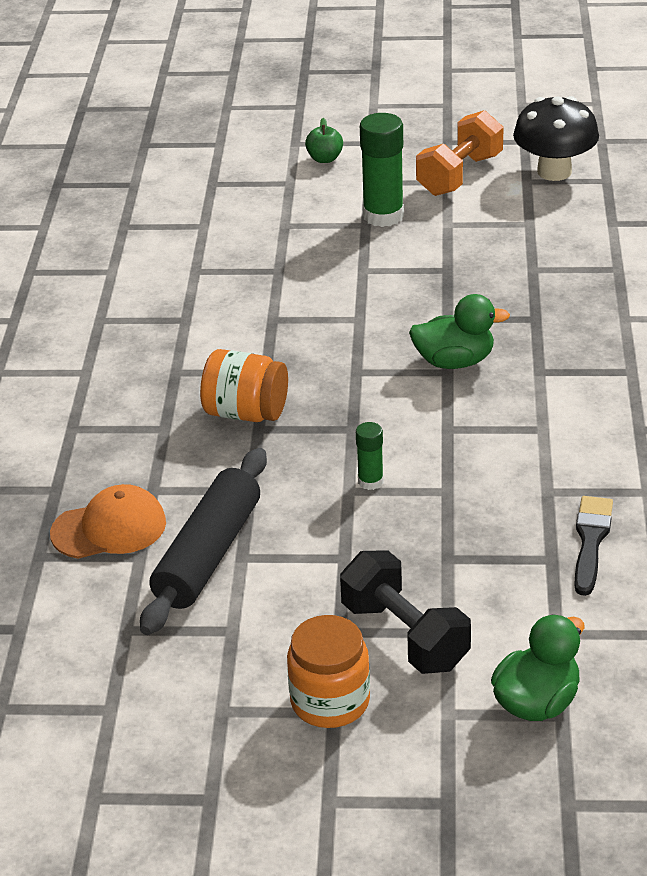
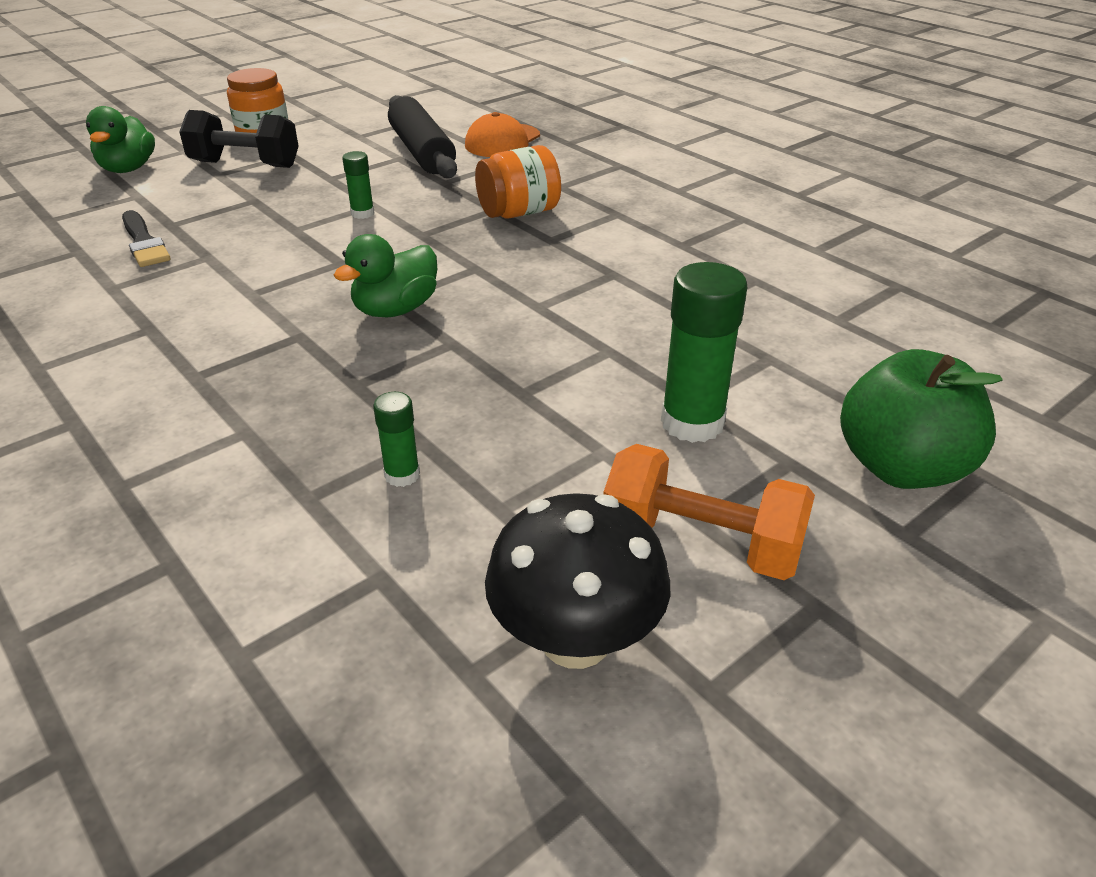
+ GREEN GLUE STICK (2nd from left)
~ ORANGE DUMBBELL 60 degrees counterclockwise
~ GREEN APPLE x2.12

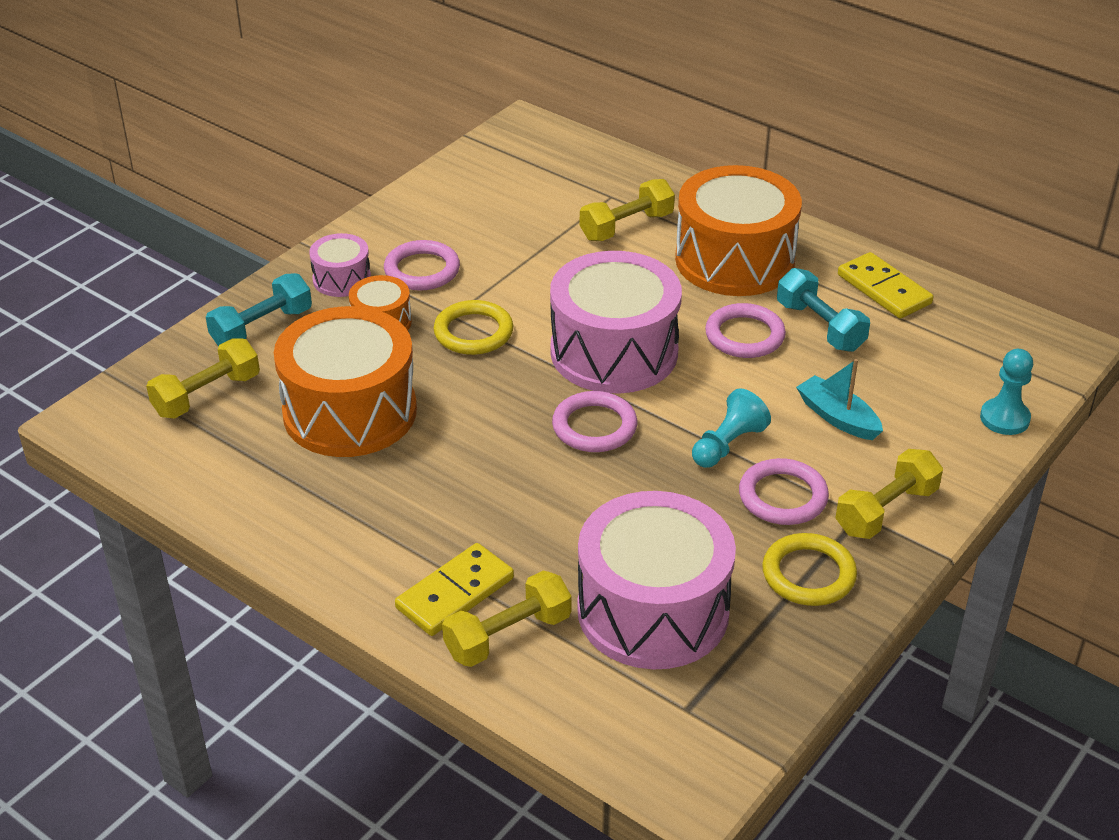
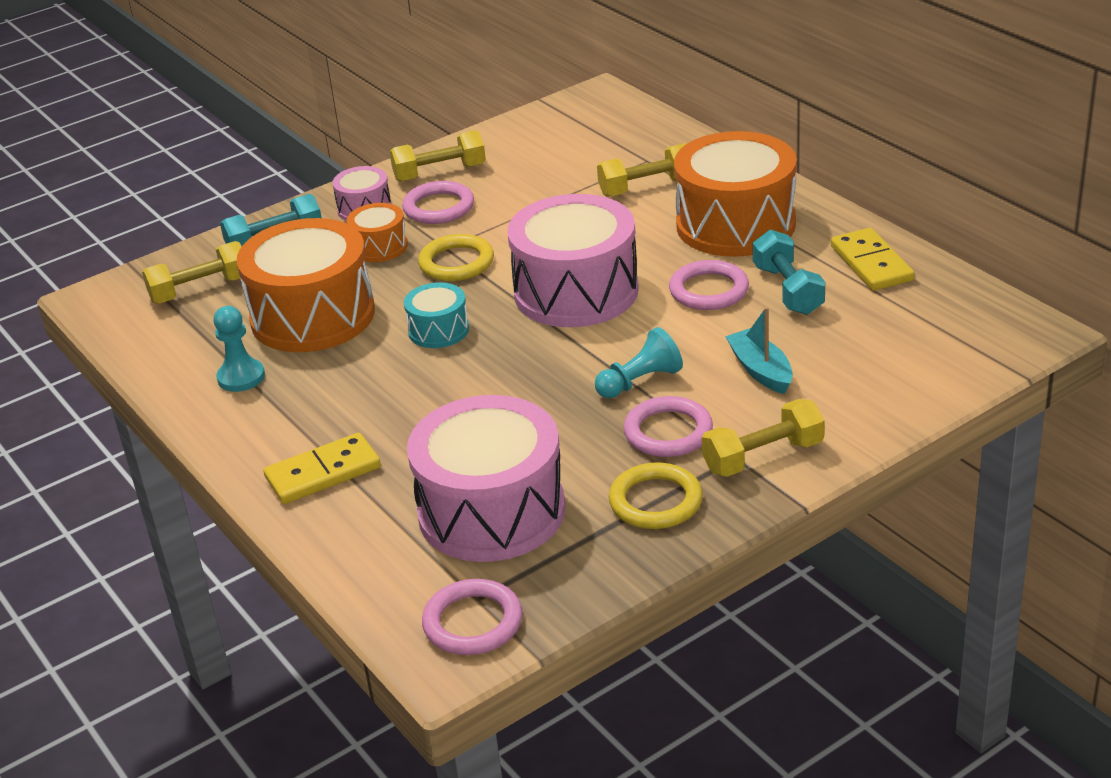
+ TURQUOISE DRUM
~ YELLOW DUMBBELL (2nd from left)
~ PINK RING (2nd from left)
~ TURQUOISE PAWN (2nd from left in the first image) to TURQUOISE PAWN (1st from left)

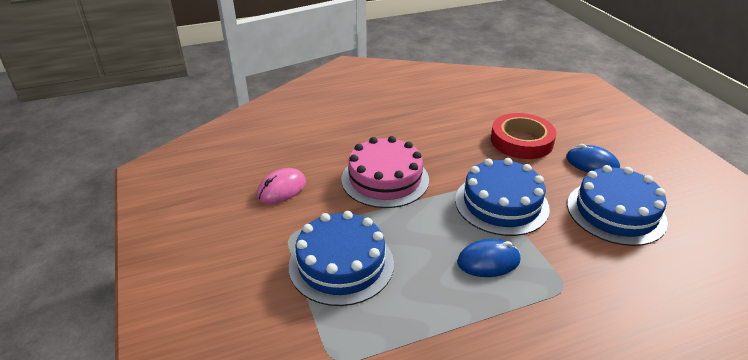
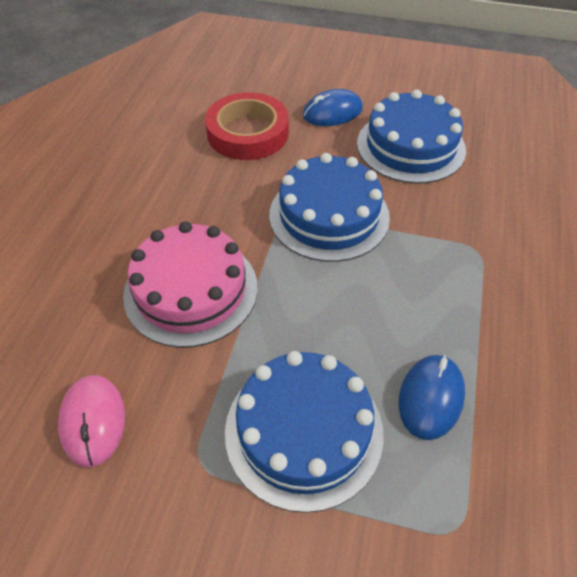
~ BLUE MOUSE (1st from left in the first image) to BLUE MOUSE (2nd from left)

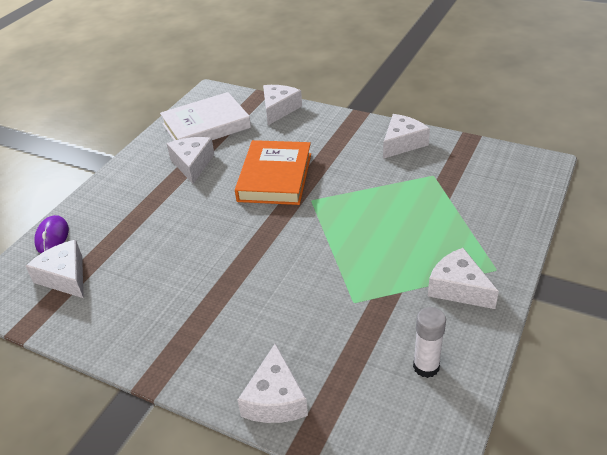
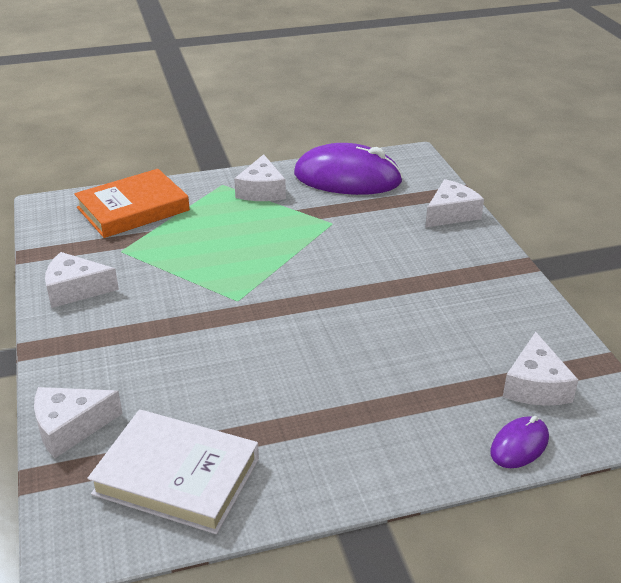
- WHITE CHEESE (2nd from left)
~ ORANGE BOOK
~ WHITE GLUE STICK to PURPLE MOUSE (1st from left)

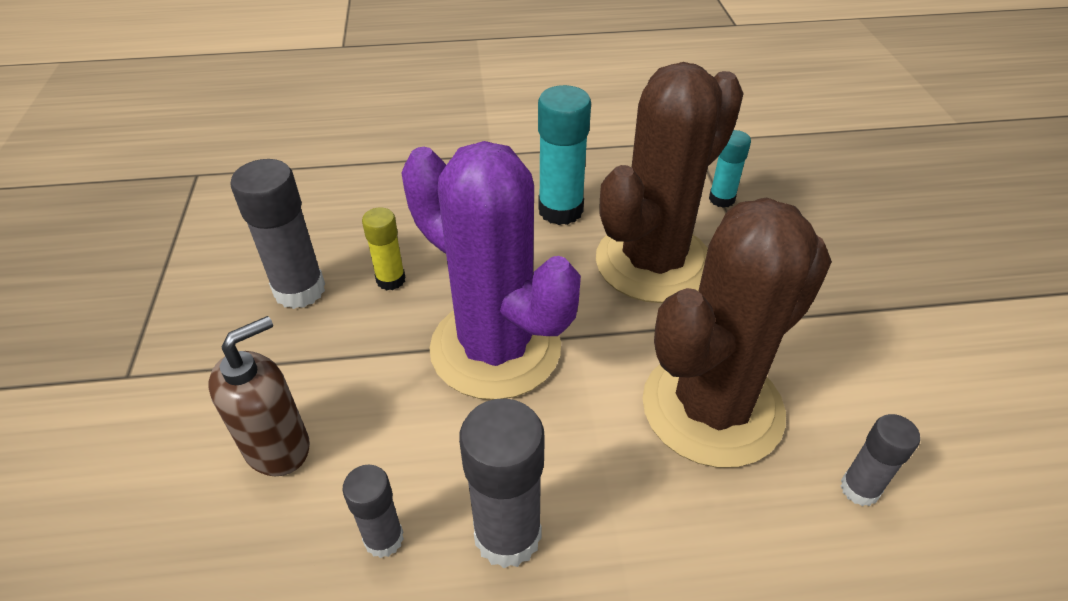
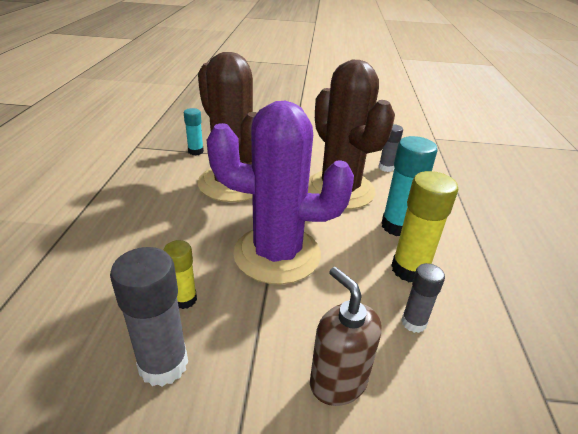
~ TURQUOISE GLUE STICK (1st from left in the first image) to TURQUOISE GLUE STICK (2nd from left)
~ GREY GLUE STICK (3rd from left) to YELLOW GLUE STICK (2nd from left)
~ PURPLE CACTUS 45 degrees clockwise

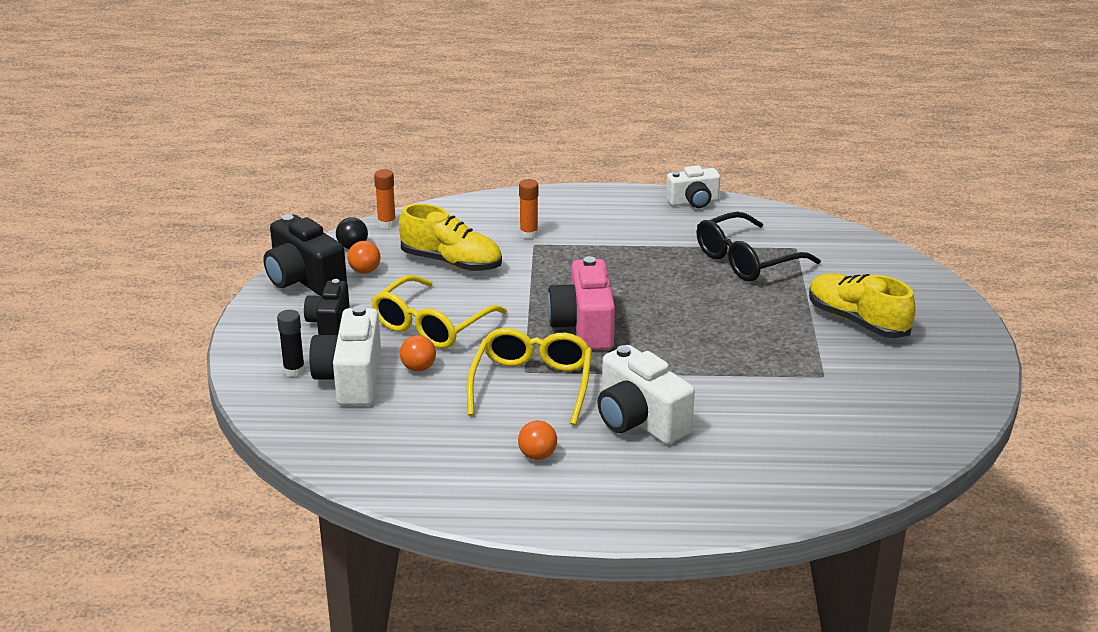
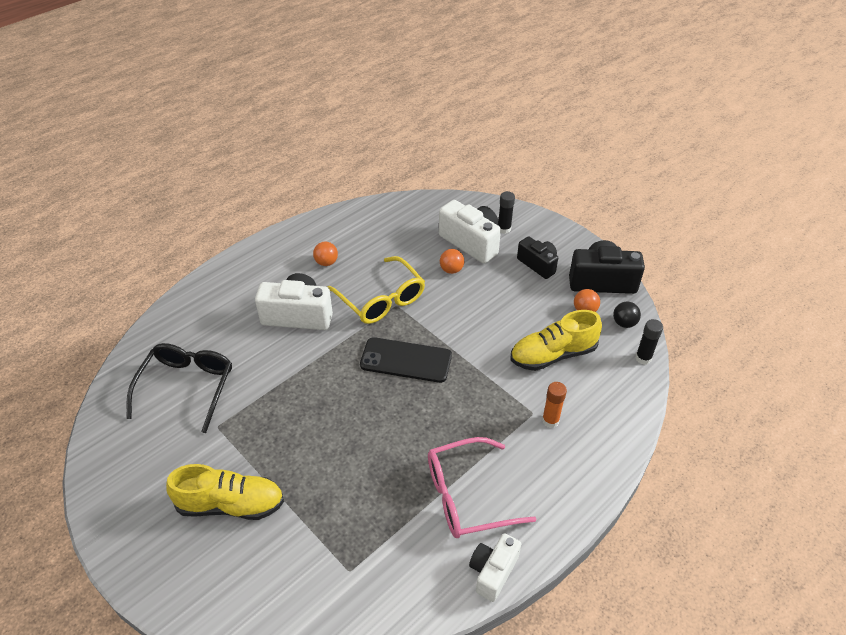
- YELLOW GLASSES (1st from left)
+ PINK GLASSES
~ BLACK GLASSES
~ PINK CAMERA to BLACK PHONE
~ ORANGE GLUE STICK (1st from left) to BLACK GLUE STICK (2nd from left)

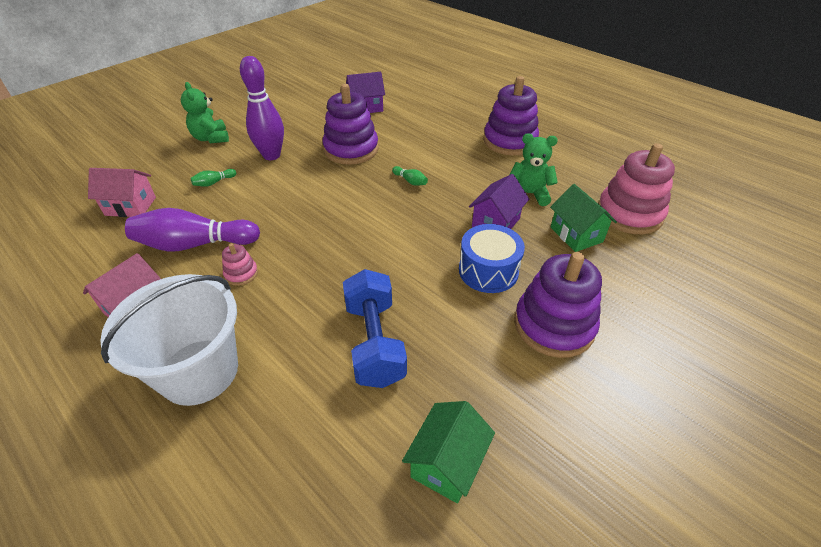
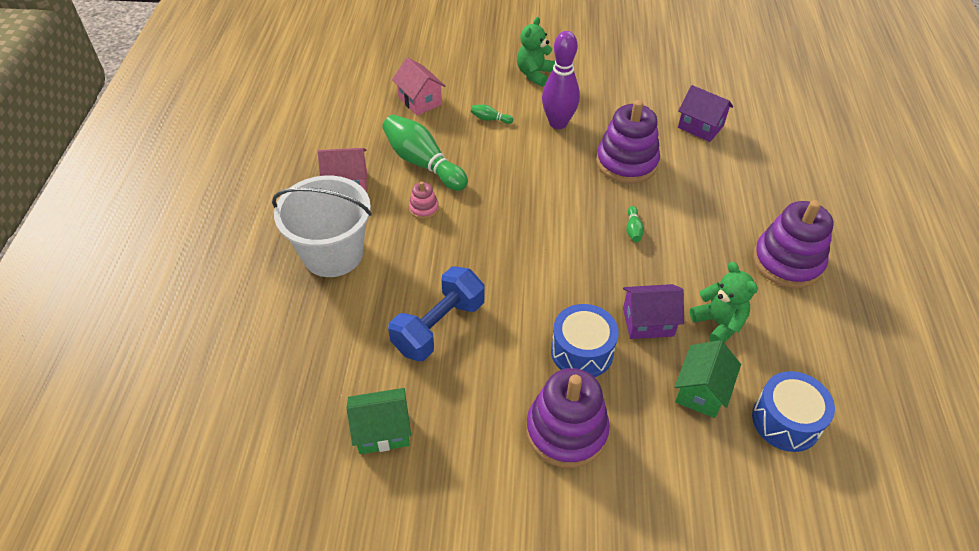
~ PINK STACKING TOY (2nd from left) to BLUE DRUM (2nd from left)
~ PURPLE BOWLING PIN (1st from left) to GREEN BOWLING PIN (1st from left)

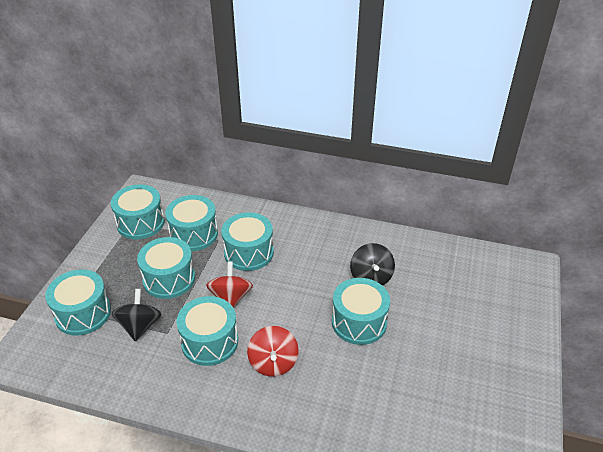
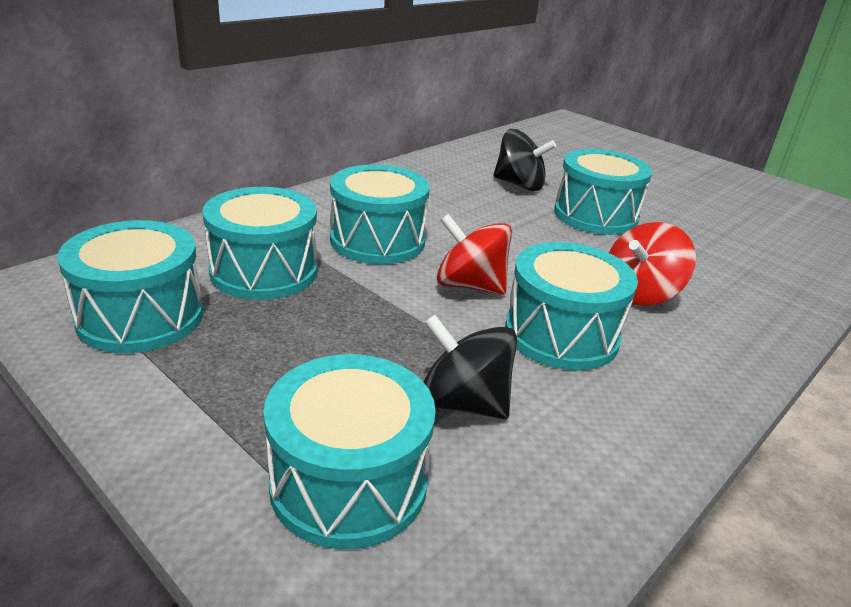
- TURQUOISE DRUM (3rd from left)
~ RED SPINNING TOP (2nd from left) 120 degrees clockwise

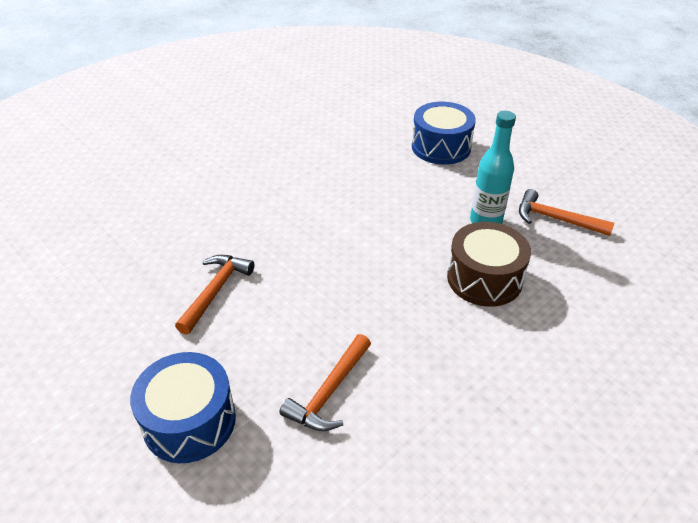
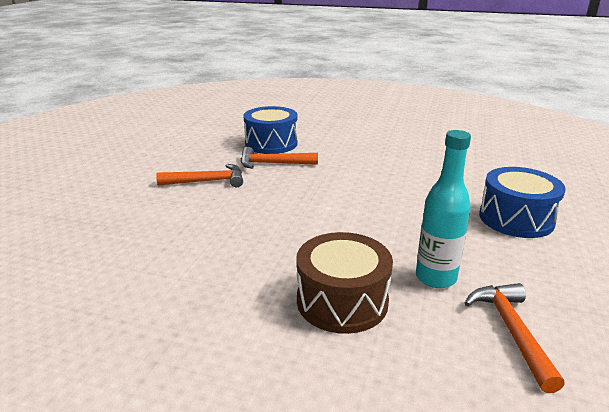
~ BLUE DRUM (1st from left)
~ ORANGE HAMMER (2nd from left)

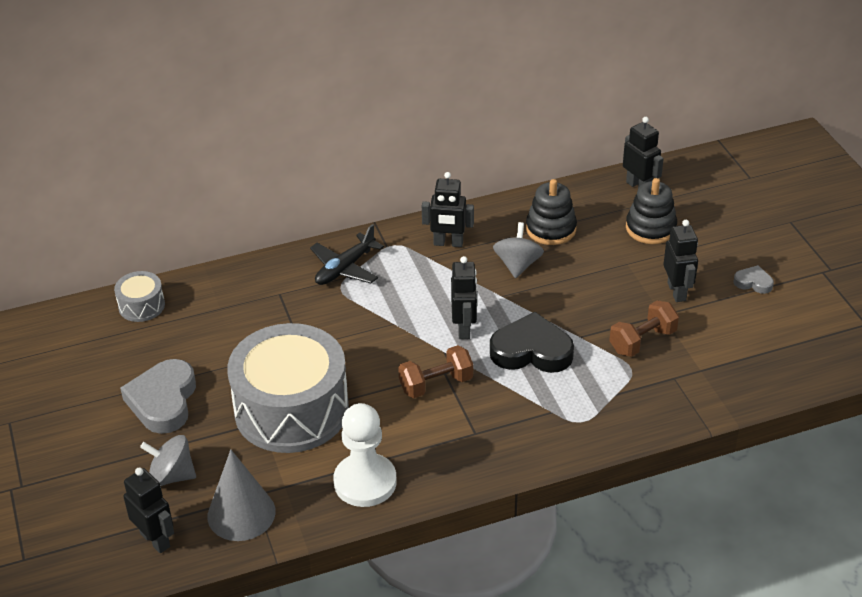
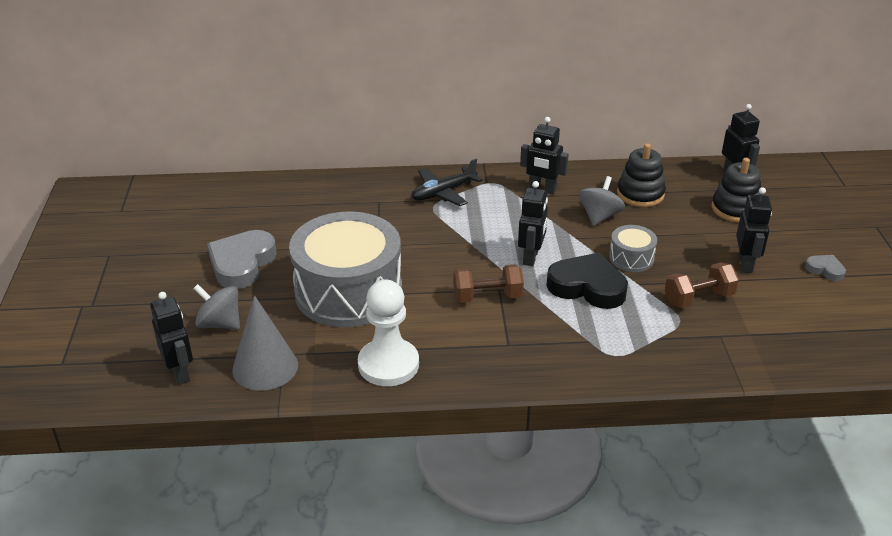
~ GREY DRUM (1st from left in the first image) to GREY DRUM (2nd from left)

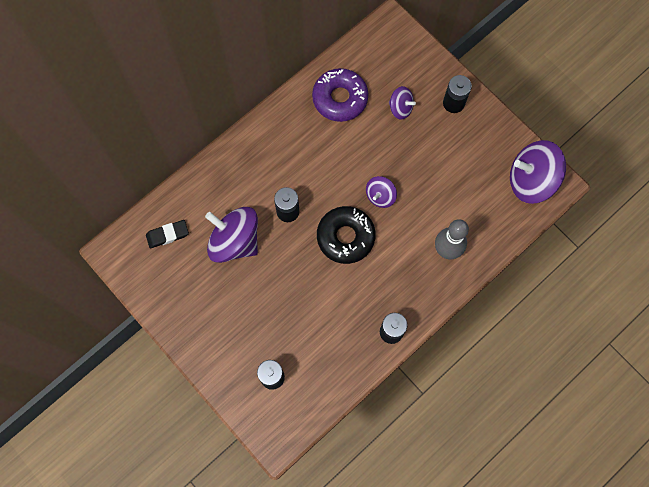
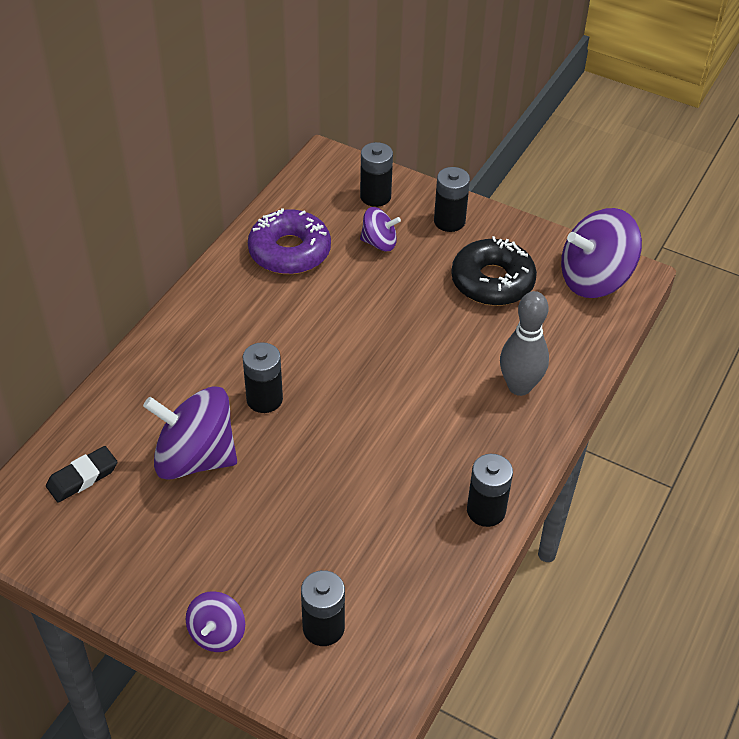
+ BLACK BATTERY (3rd from left)
~ BLACK DONUT
~ PURPLE SPINNING TOP (2nd from left)

